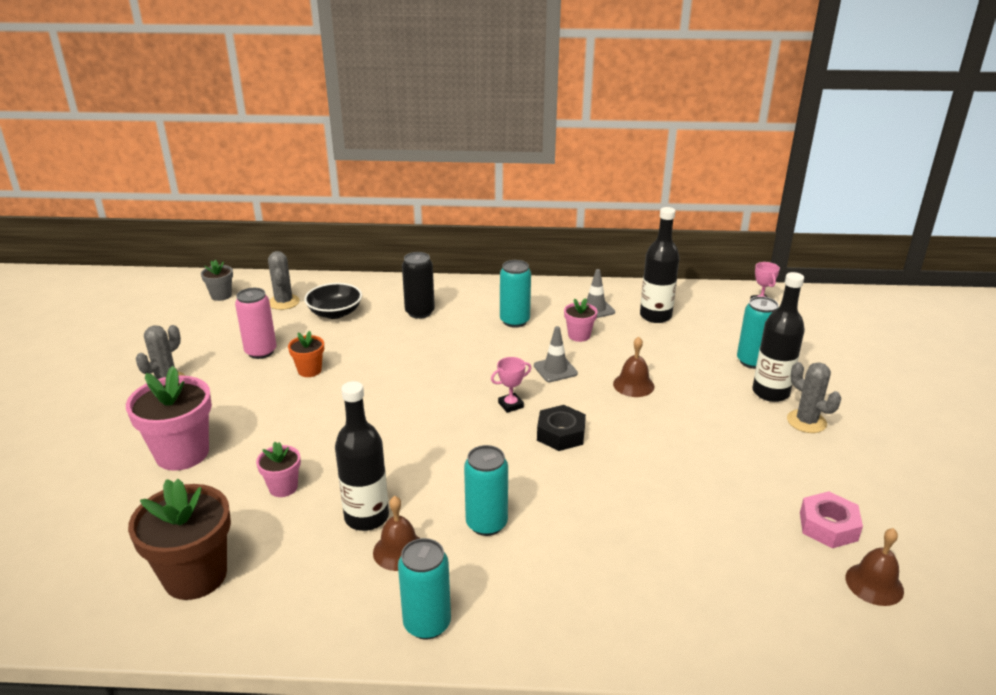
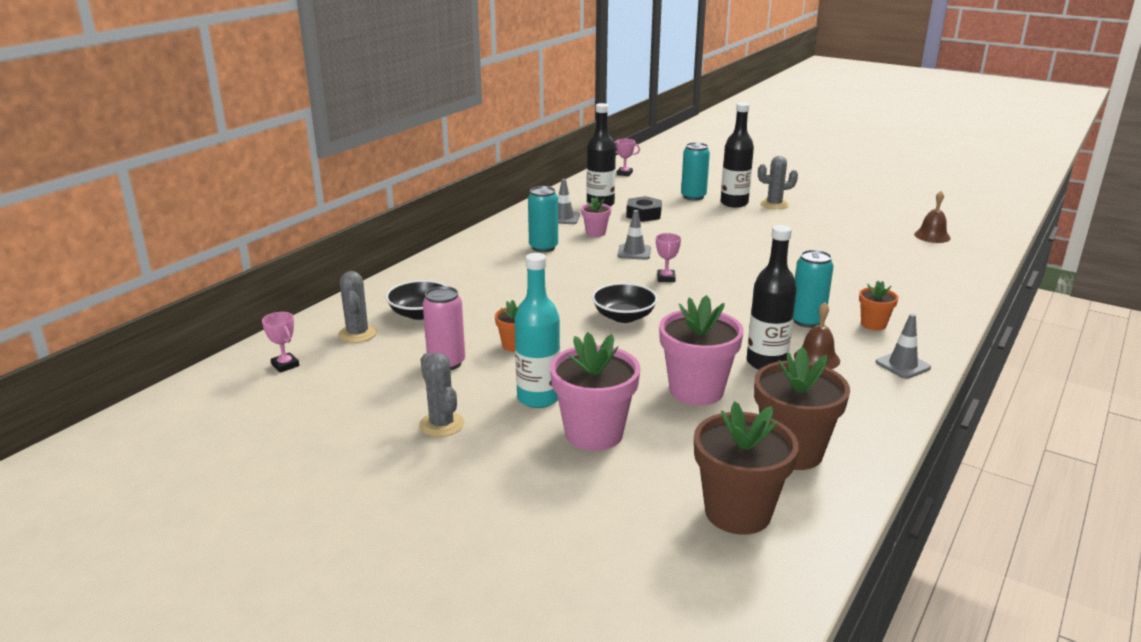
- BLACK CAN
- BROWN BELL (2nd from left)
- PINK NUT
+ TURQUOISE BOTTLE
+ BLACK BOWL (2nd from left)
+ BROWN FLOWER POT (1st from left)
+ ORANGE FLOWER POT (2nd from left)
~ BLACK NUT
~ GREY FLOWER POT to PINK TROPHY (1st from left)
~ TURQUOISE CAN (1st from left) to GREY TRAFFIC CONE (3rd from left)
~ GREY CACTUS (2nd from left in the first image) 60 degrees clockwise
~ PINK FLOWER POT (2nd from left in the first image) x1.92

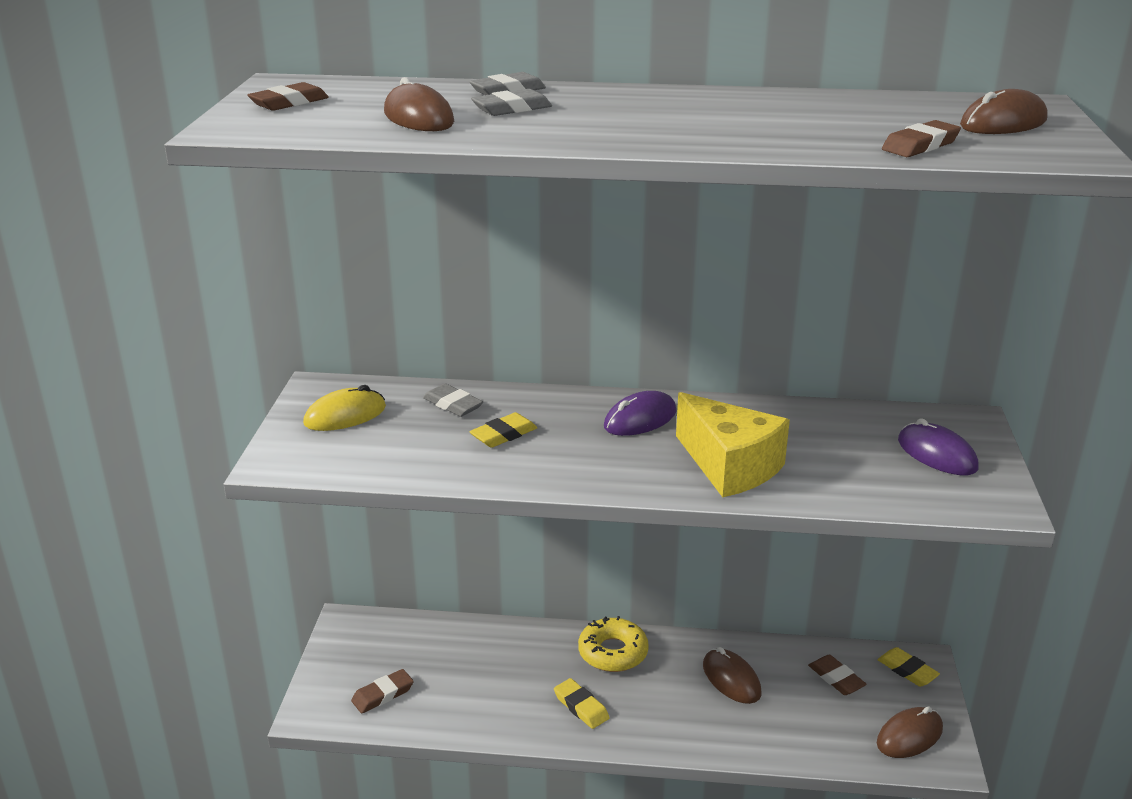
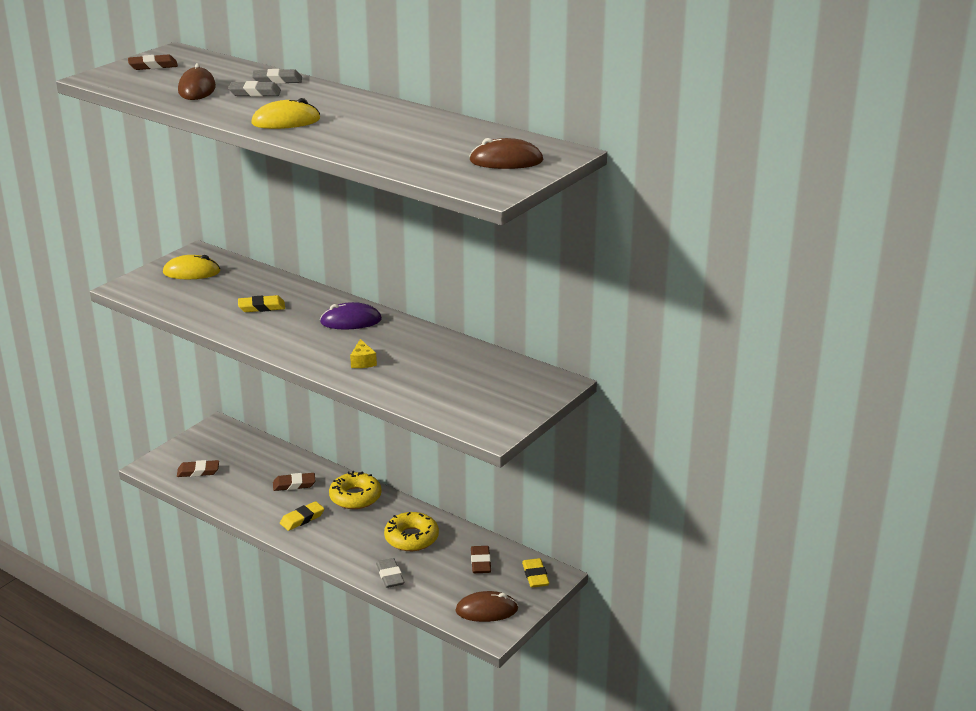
- PURPLE MOUSE (2nd from left)
+ YELLOW MOUSE (2nd from left)
~ GREY ERASER (1st from left in the first image) to GREY ERASER (3rd from left)
~ BROWN ERASER (4th from left in the first image) to BROWN ERASER (3rd from left)
~ BROWN MOUSE (2nd from left) to YELLOW DONUT (2nd from left)
~ YELLOW ERASER (2nd from left) 60 degrees clockwise
~ YELLOW CHEESE x0.41

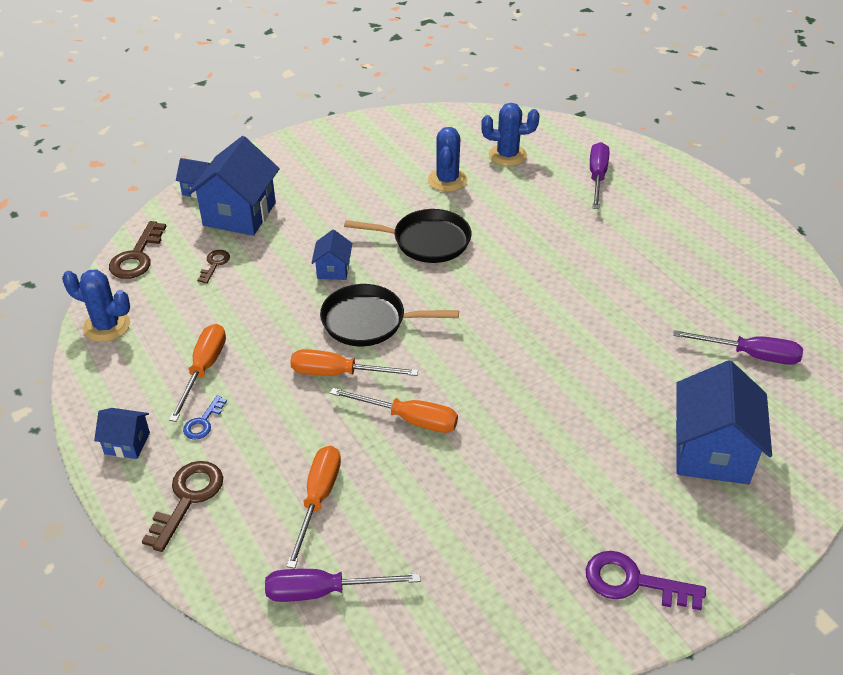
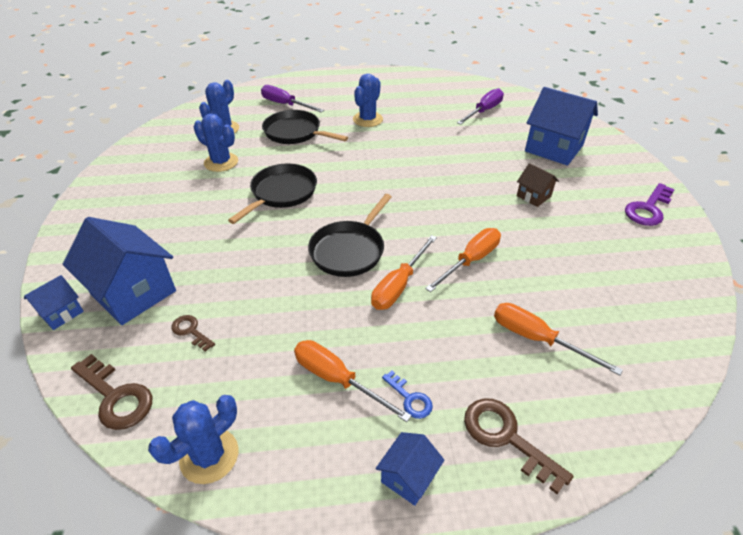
- PURPLE SCREWDRIVER (1st from left)
- BLUE HOUSE (4th from left)
+ BLACK PAN (2nd from left)
+ BLUE CACTUS (4th from left)
+ BROWN HOUSE

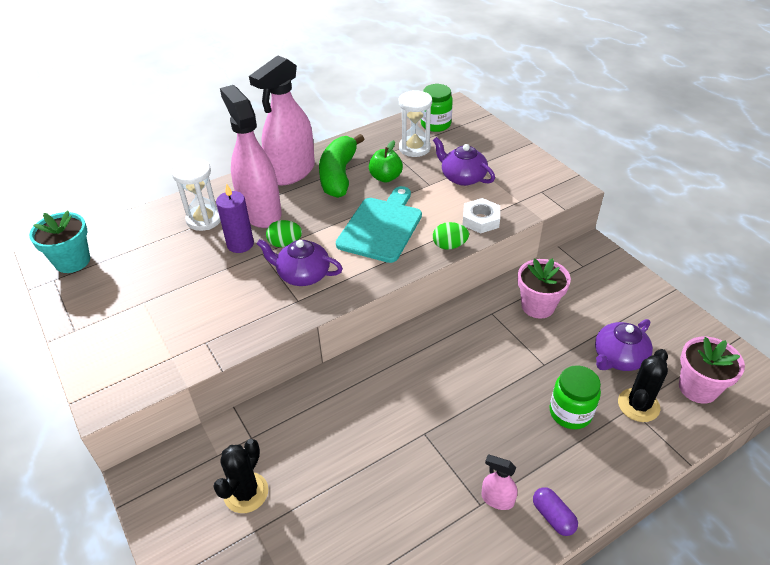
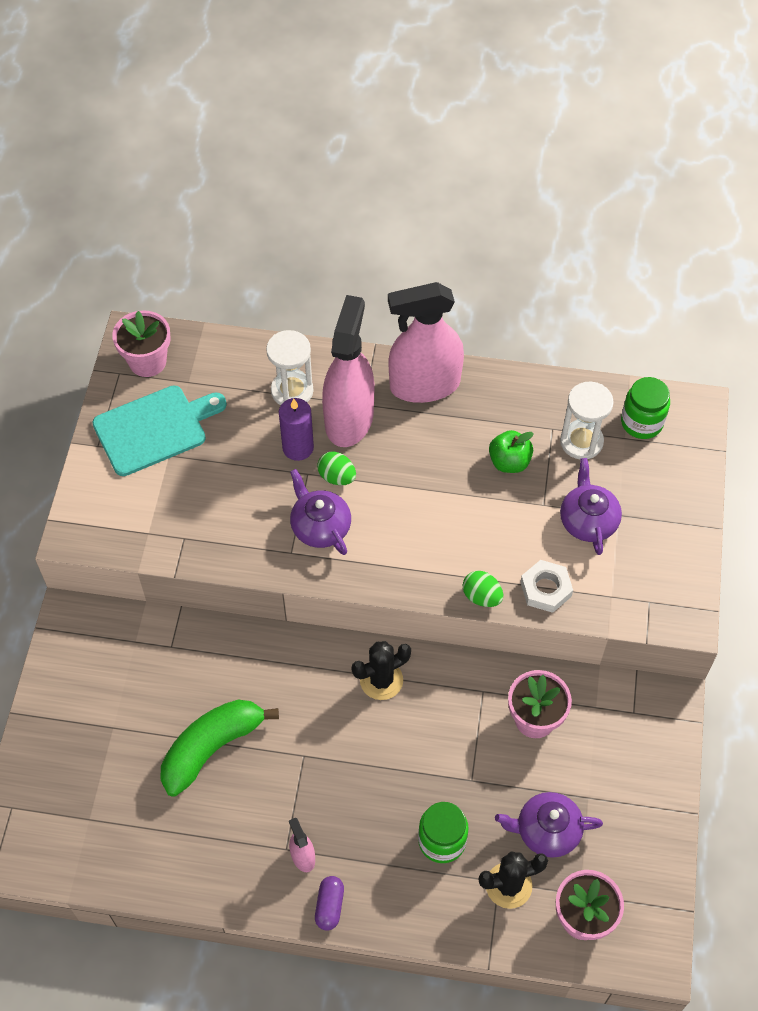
~ BLACK CACTUS (1st from left)
~ GREEN BANANA
~ TURQUOISE CUTTING BOARD
~ TURQUOISE FLOWER POT to PINK FLOWER POT (1st from left)

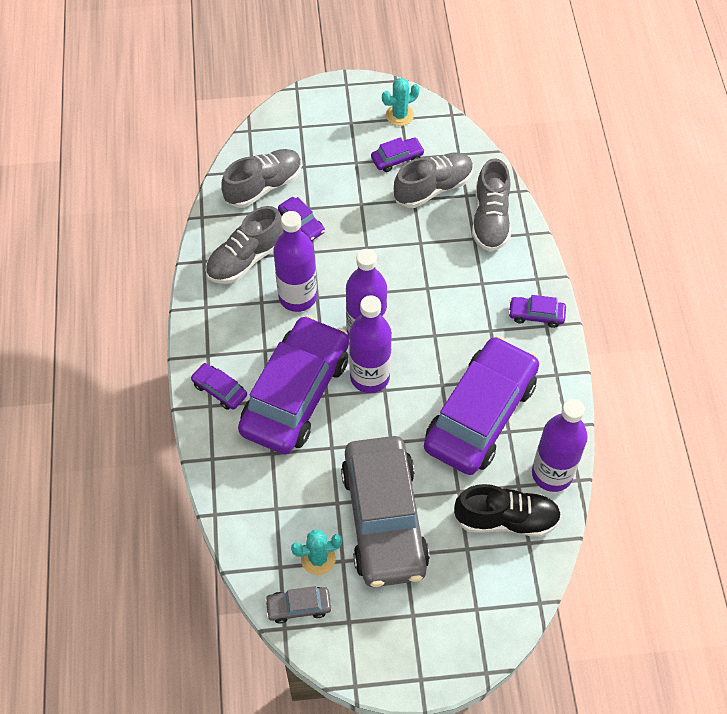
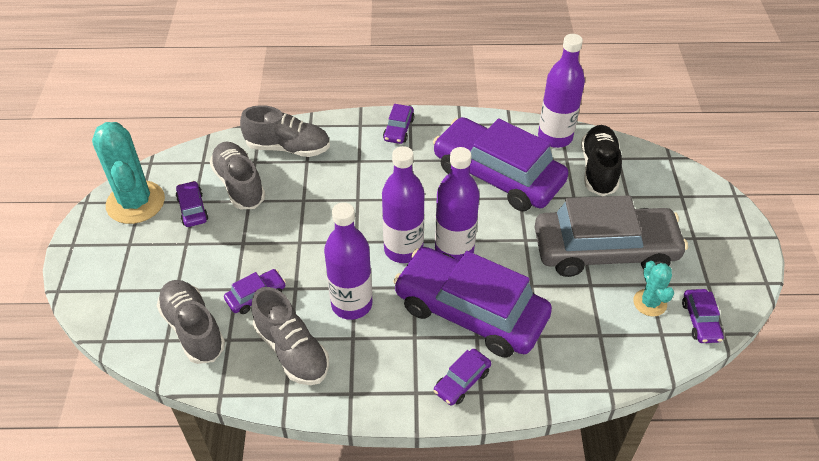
~ GREY CAR (1st from left) to PURPLE CAR (7th from left)
~ TURQUOISE CACTUS (2nd from left in the first image) x1.91

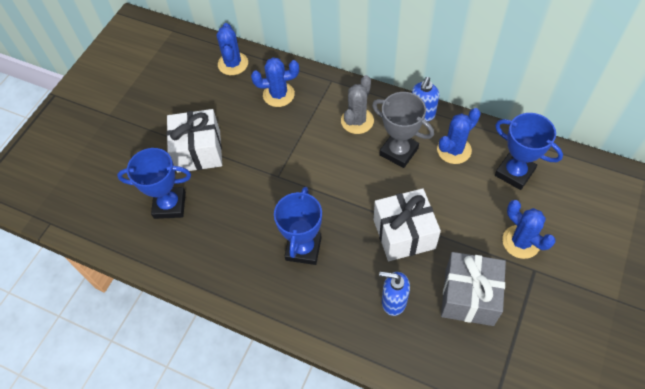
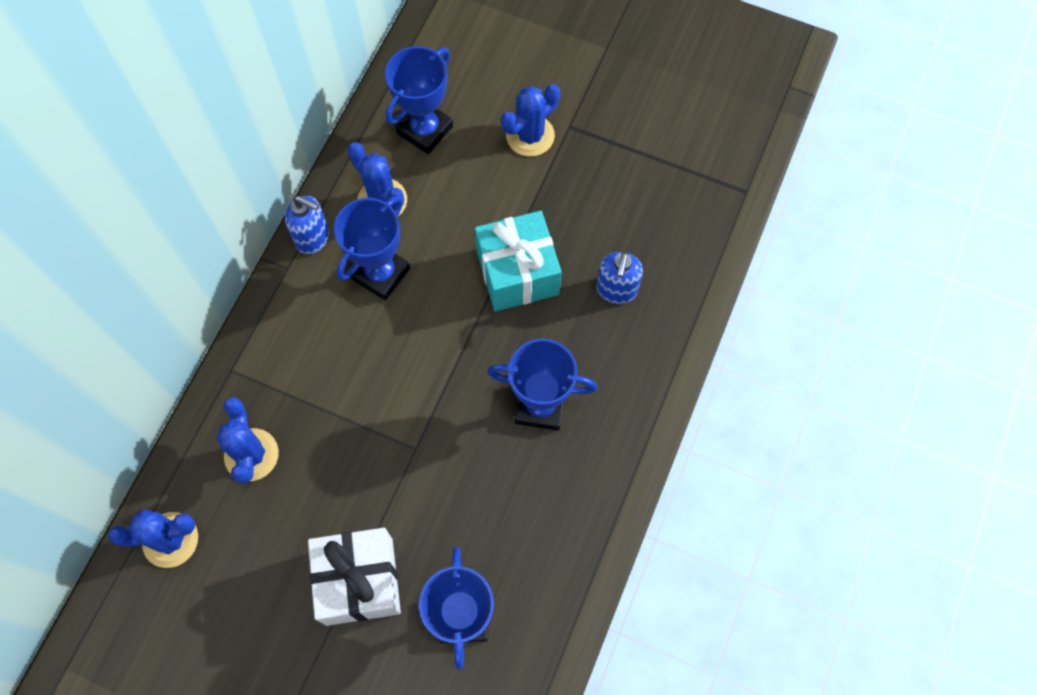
- GREY CACTUS
- GREY GIFT
~ GREY TROPHY to BLUE TROPHY (1st from left)
~ WHITE GIFT (2nd from left) to TURQUOISE GIFT

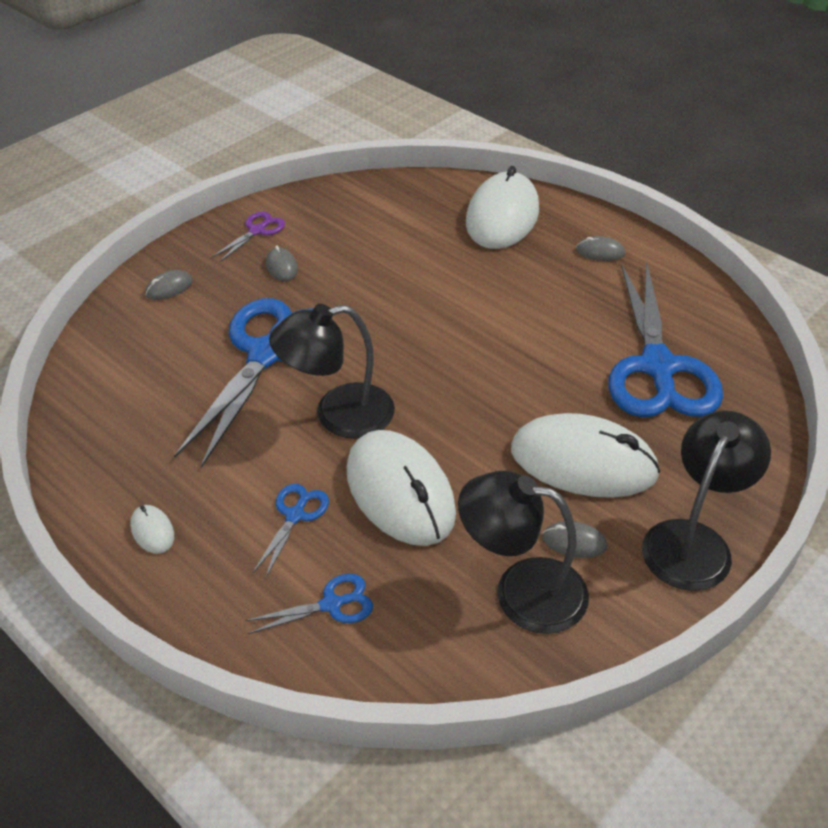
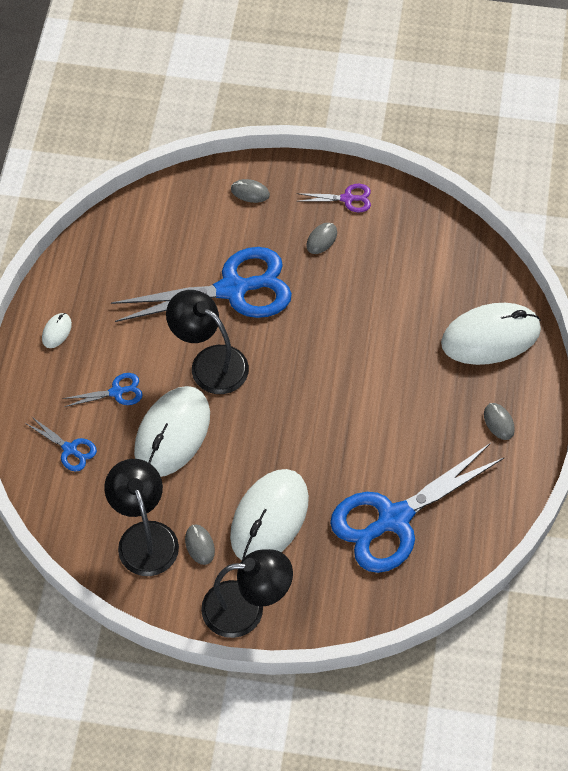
~ WHITE MOUSE (4th from left in the first image) 45 degrees clockwise

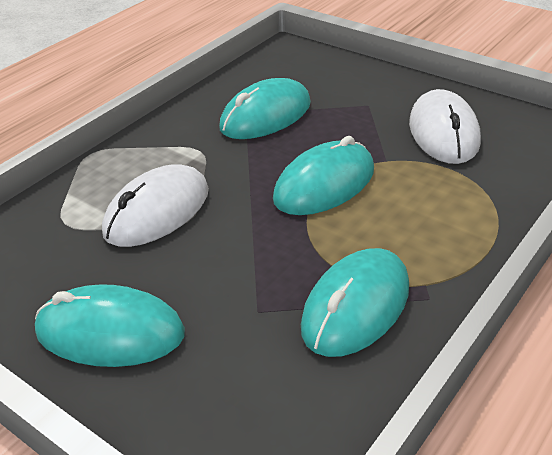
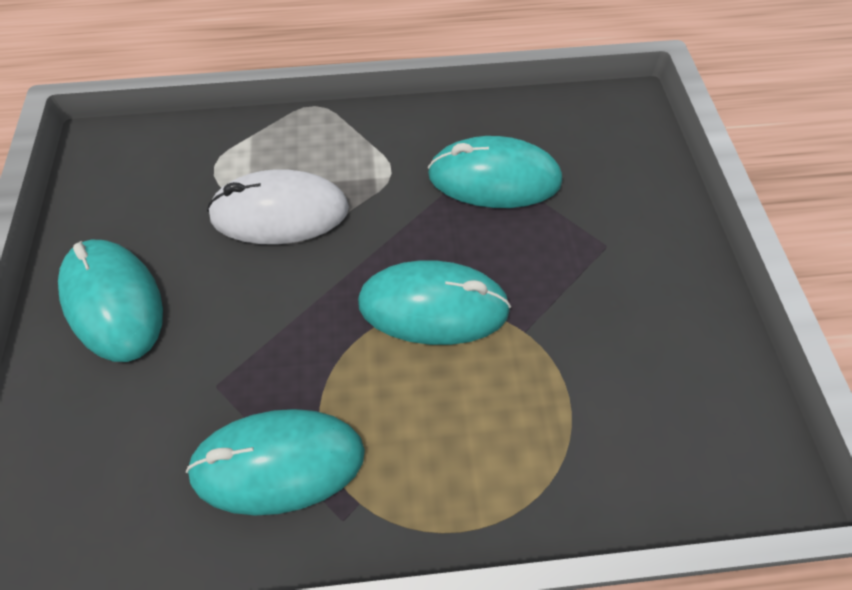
- WHITE MOUSE (2nd from left)

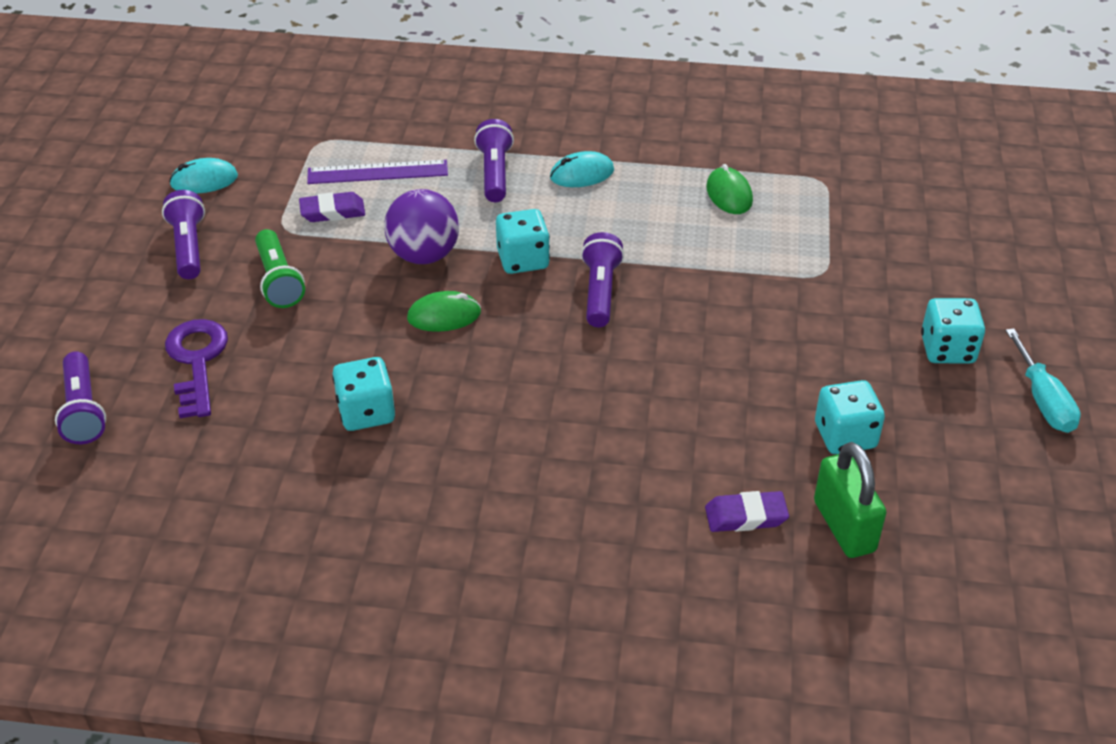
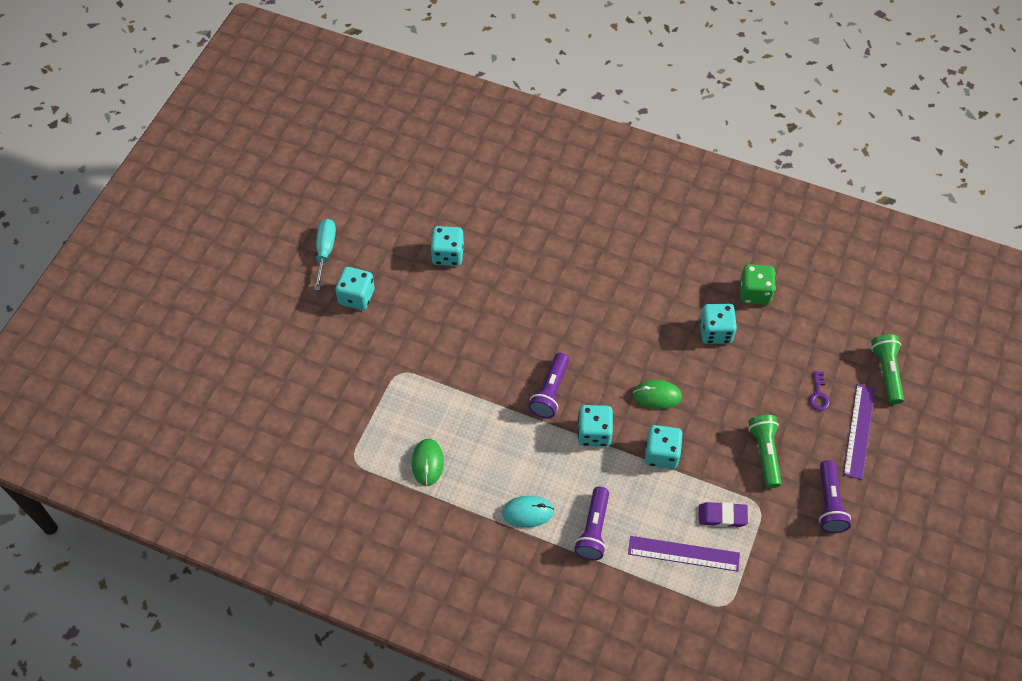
- TURQUOISE MOUSE (1st from left)
- PURPLE ERASER (2nd from left)
- GREEN PADLOCK
+ GREEN DICE
+ PURPLE RULER (2nd from left)
~ PURPLE BALL to TURQUOISE DICE (4th from left)
~ PURPLE FLASHLIGHT (1st from left) to GREEN FLASHLIGHT (2nd from left)
~ PURPLE KEY x0.51

